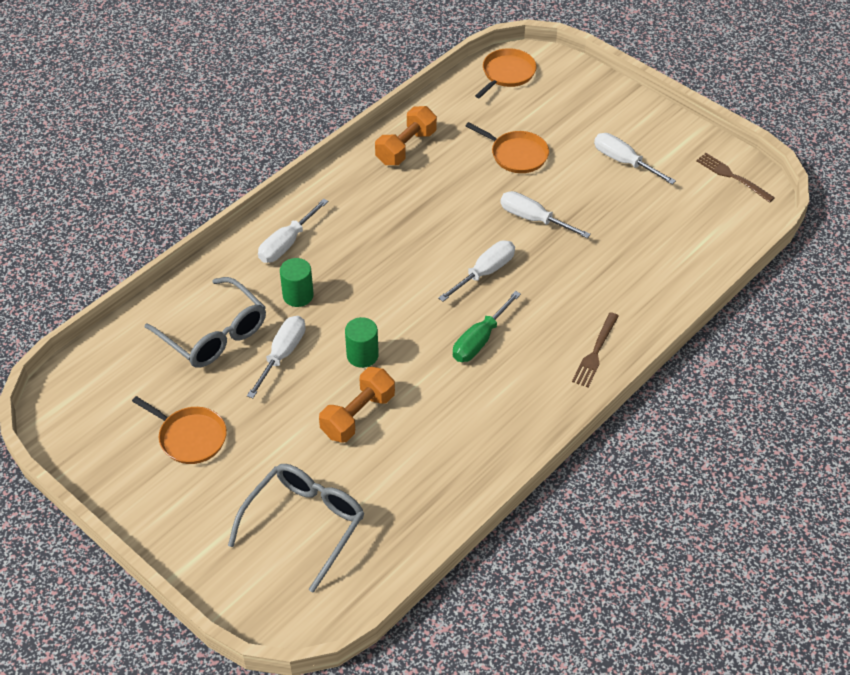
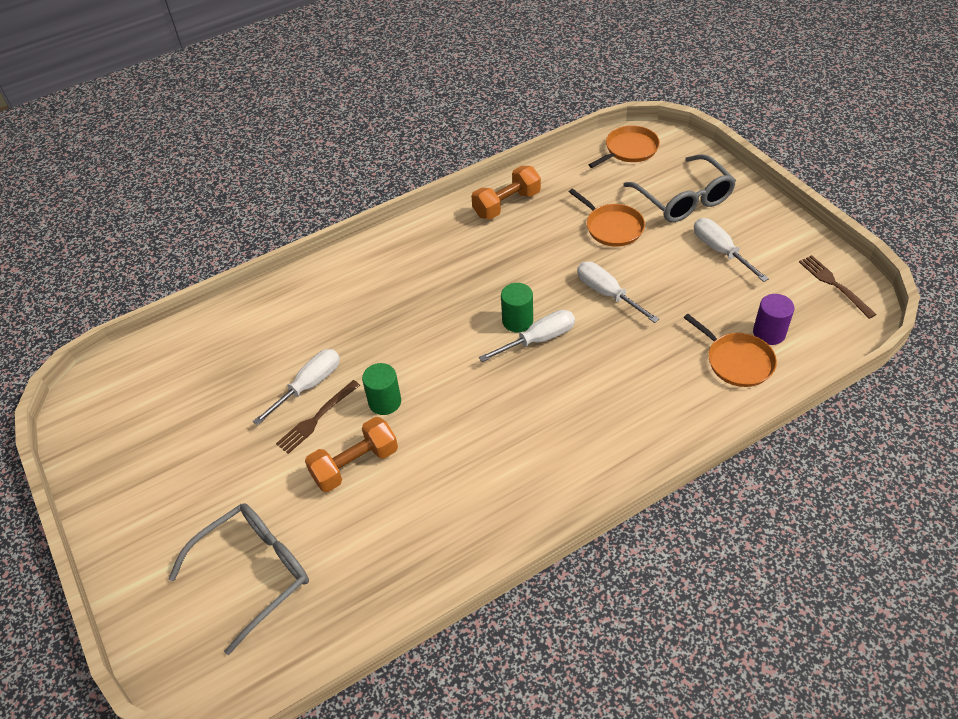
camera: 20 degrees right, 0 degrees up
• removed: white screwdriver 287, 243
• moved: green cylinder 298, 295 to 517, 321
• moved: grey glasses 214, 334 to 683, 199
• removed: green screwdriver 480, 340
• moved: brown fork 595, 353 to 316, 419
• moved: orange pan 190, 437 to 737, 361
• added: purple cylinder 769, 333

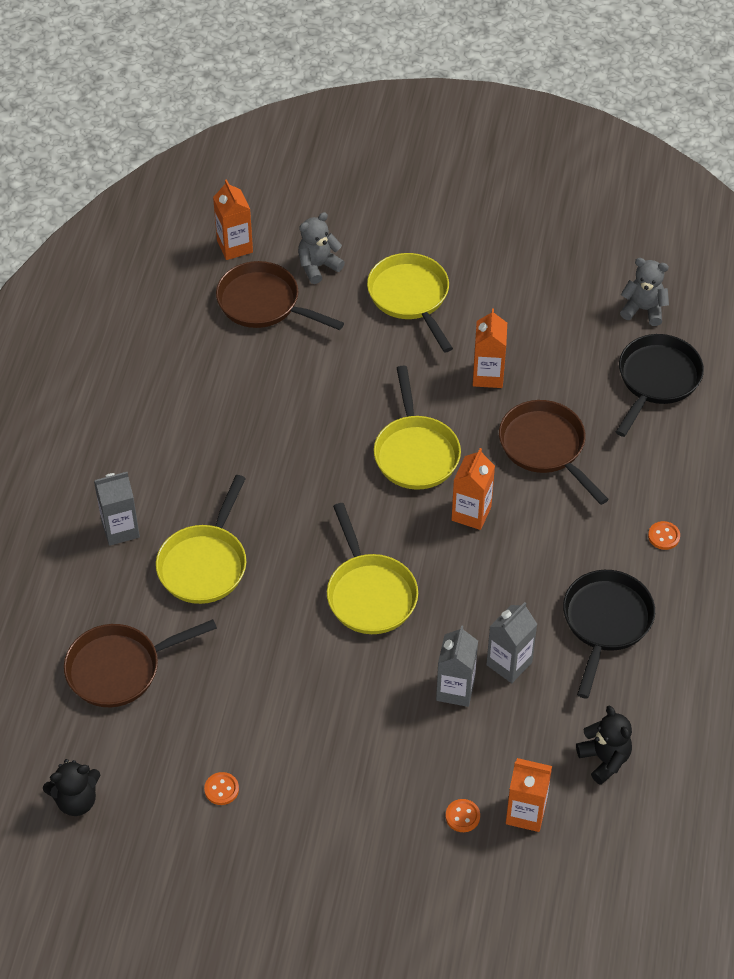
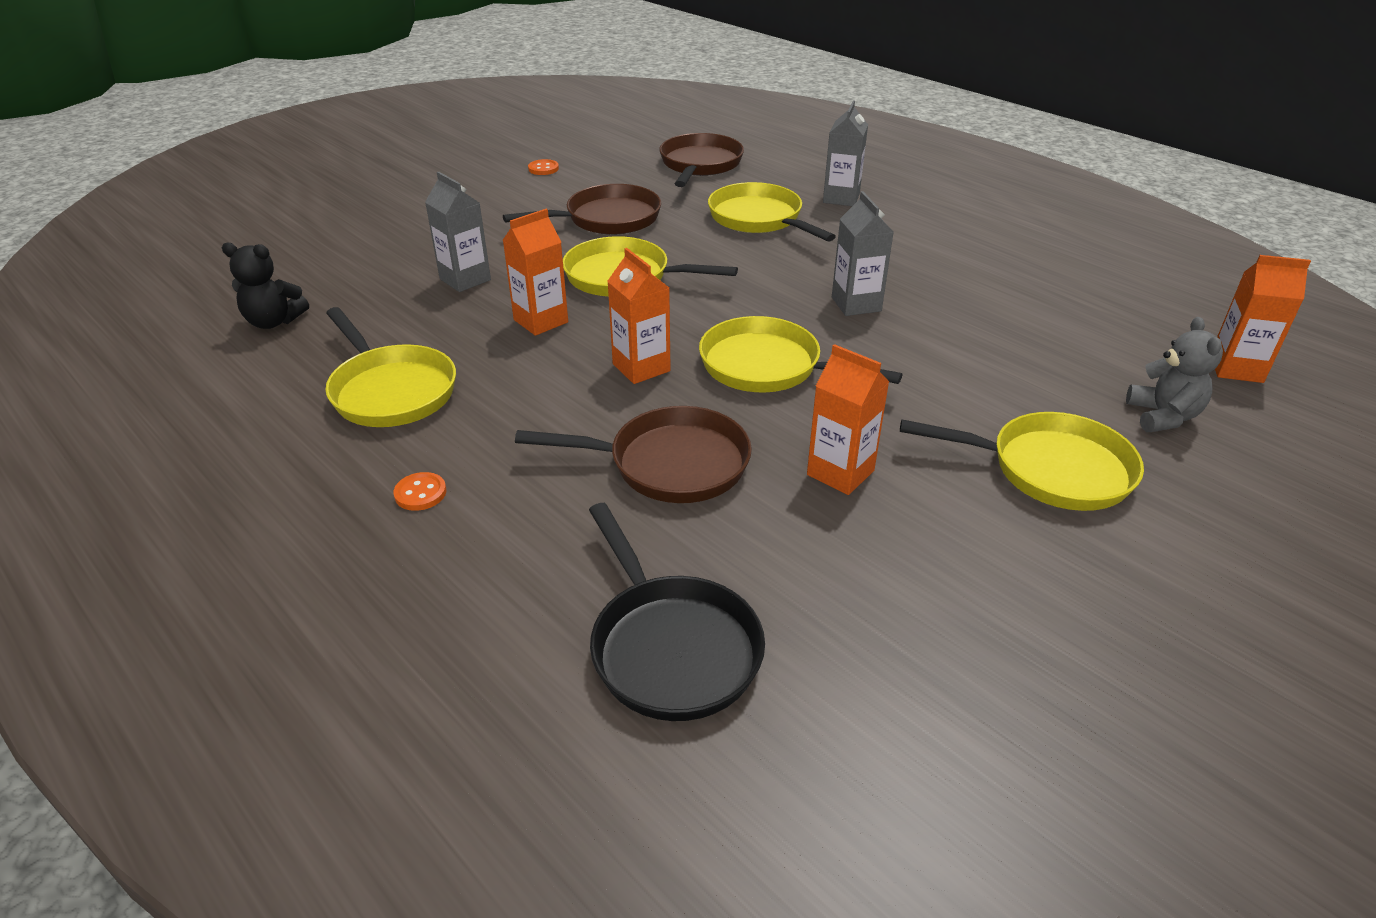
camera: 125 degrees right, 15 degrees down
• removed: grey teddy bear 643, 309
• moved: brown pan 263, 303 to 607, 219
• recoloured: black pan 605, 622 to yellow pan 391, 391
• moved: grey carton 509, 663 to 856, 304
• moved: orange carton 526, 813 to 541, 321
• removed: black teddy bear 76, 800
• removed: orange button 462, 816

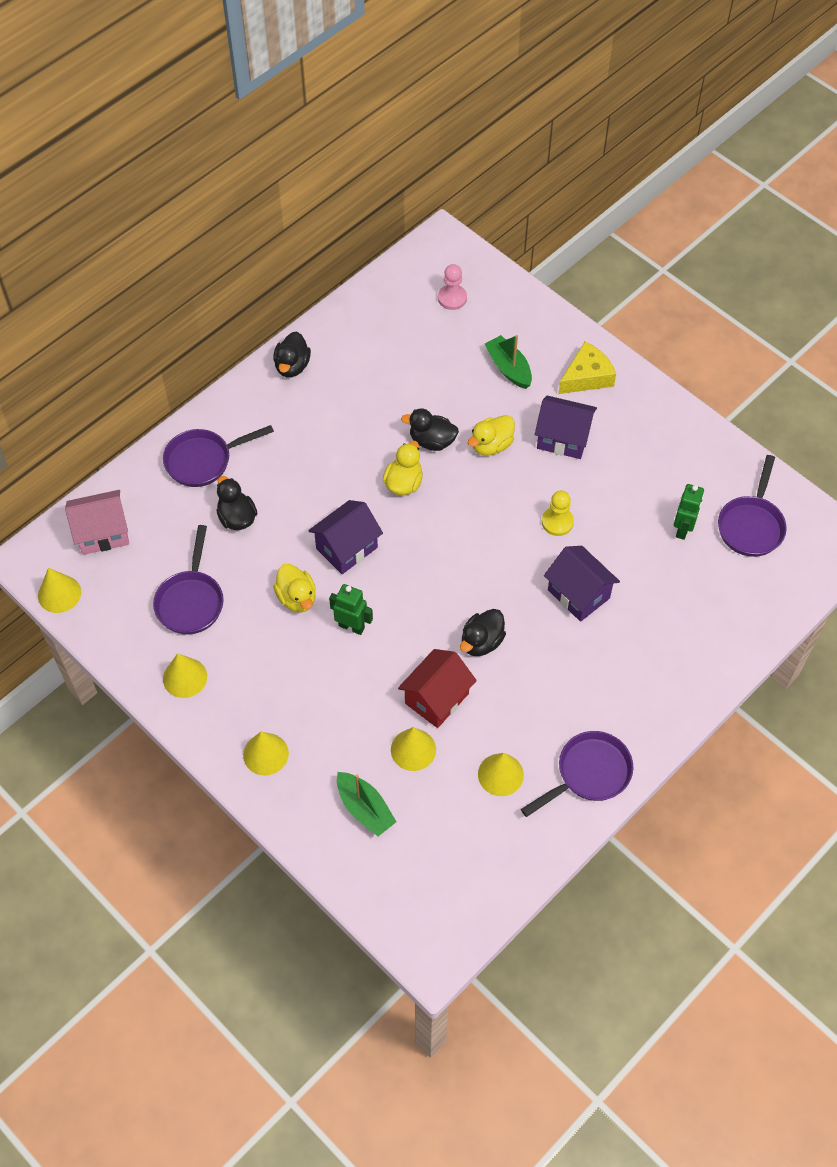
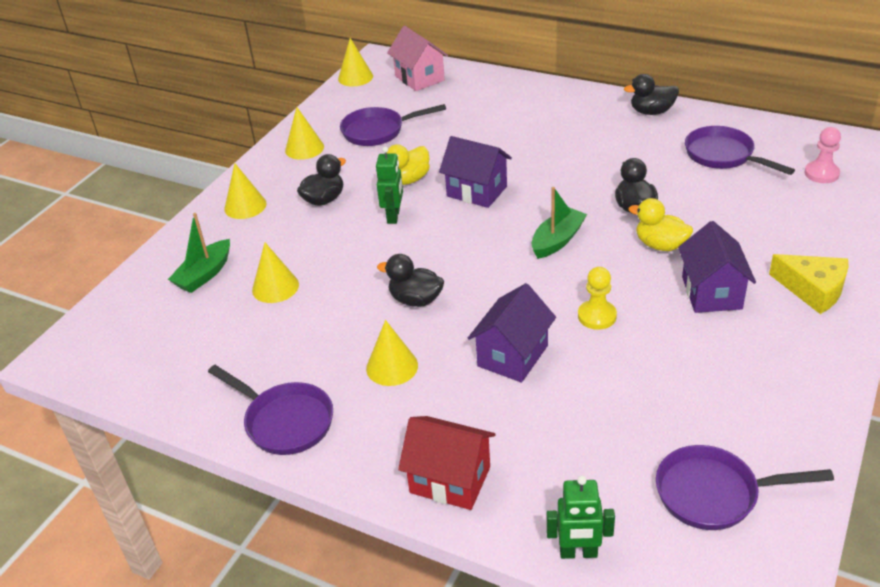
camera: 75 degrees right, 20 degrees down
• moved: green boat 508, 368 to 557, 240
• moved: purple pan 203, 460 to 723, 156
• removed: yellow duck 403, 483
• moved: black duck 237, 517 to 324, 200
• moved: green robot 683, 529 to 578, 553
• moved: red house 437, 698 to 450, 480
• moved: yellow cone 500, 774 to 392, 366

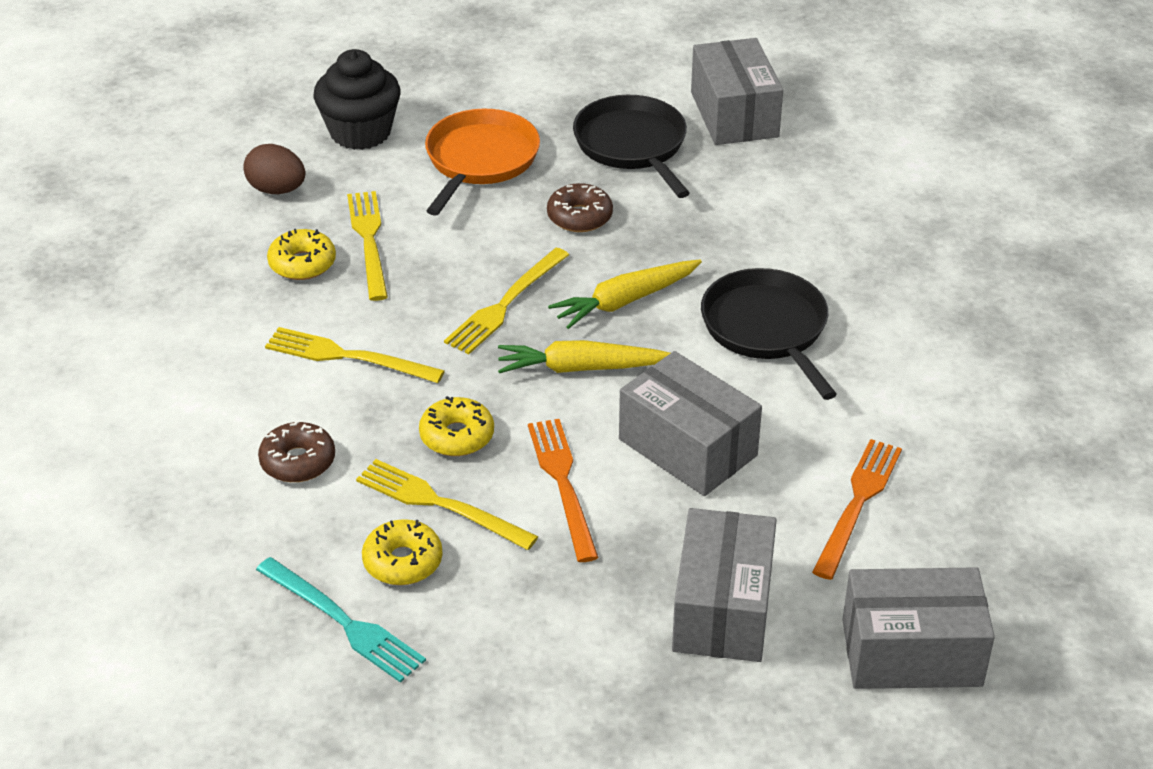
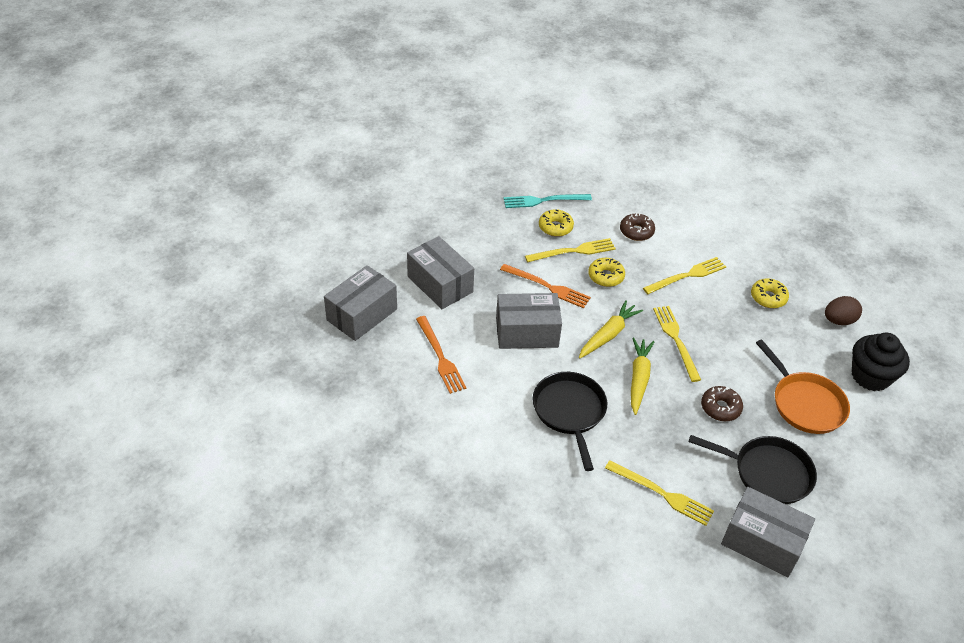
camera: 130 degrees right, 5 degrees up
• moved: yellow fork 369, 241 to 661, 493
• turned: black pan 766, 329 = 569, 411 120 degrees counterclockwise

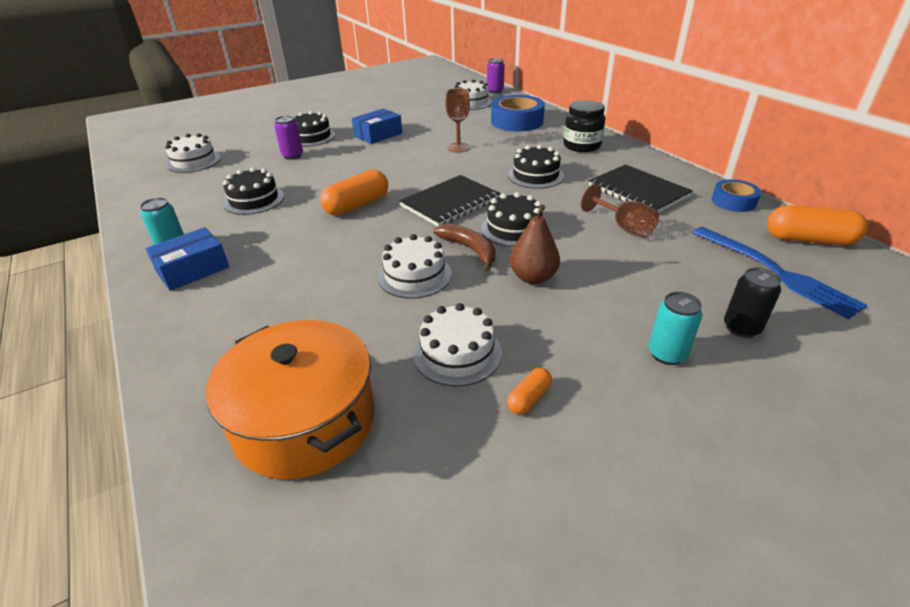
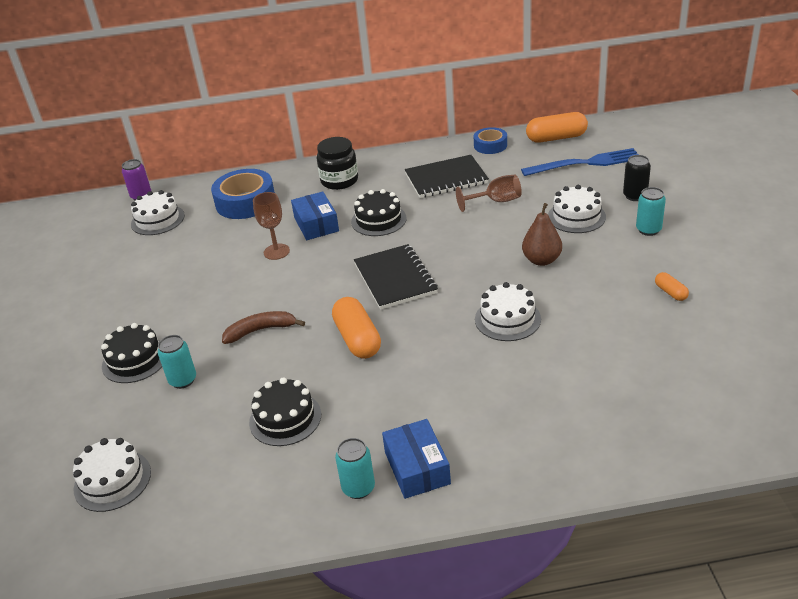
camera: 65 degrees left, 0 degrees up
• moved: blue box 378, 135 to 316, 224
• recoloured: purple can 292, 156 to turquoise can 183, 380
• removed: black cake 514, 229
• turned: orange capsule 809, 240 = 556, 138 45 degrees clockwise
• moved: brown banana 470, 250 to 261, 330
• moved: white cake 457, 353 to 576, 216
• removed: orange pot 305, 420

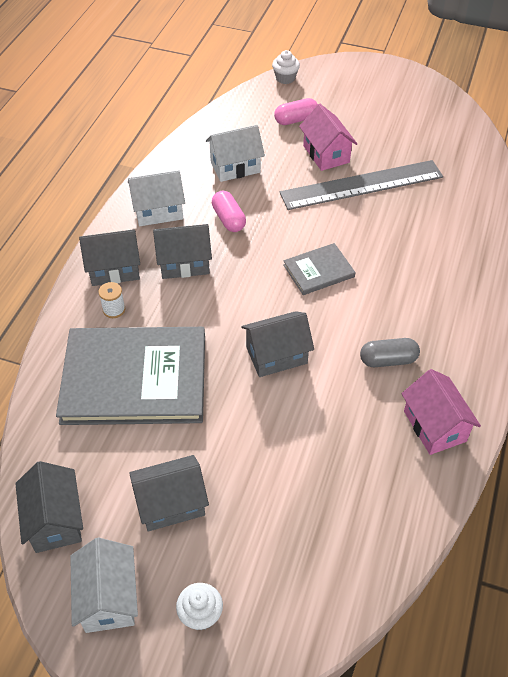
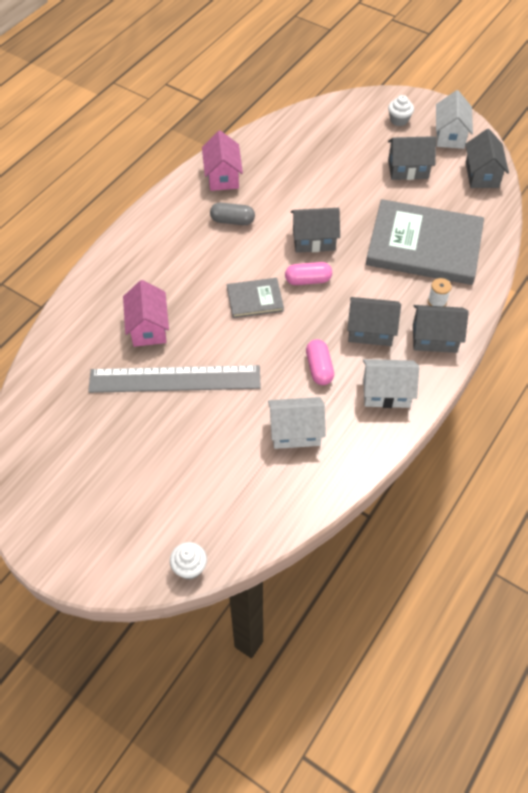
camera: 165 degrees left, 5 degrees up
• moved: pink capsule 296, 120 to 308, 280
• moved: pink house 326, 154 to 148, 328

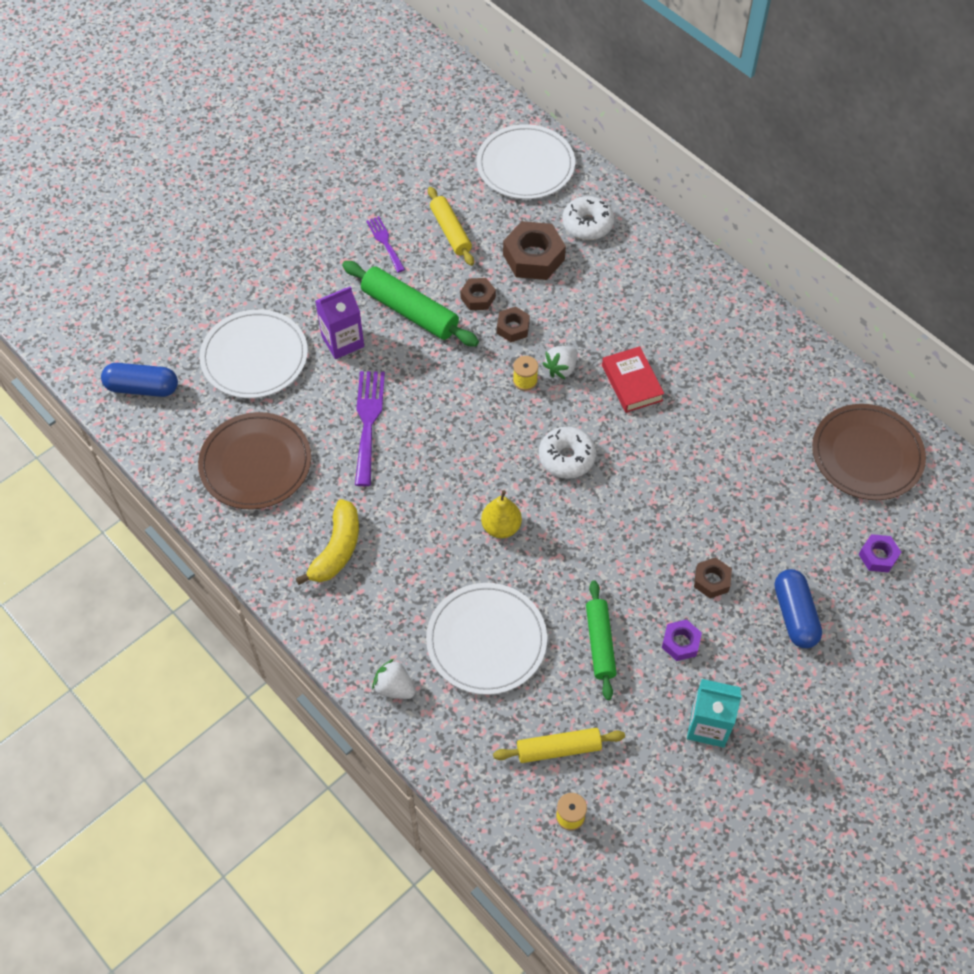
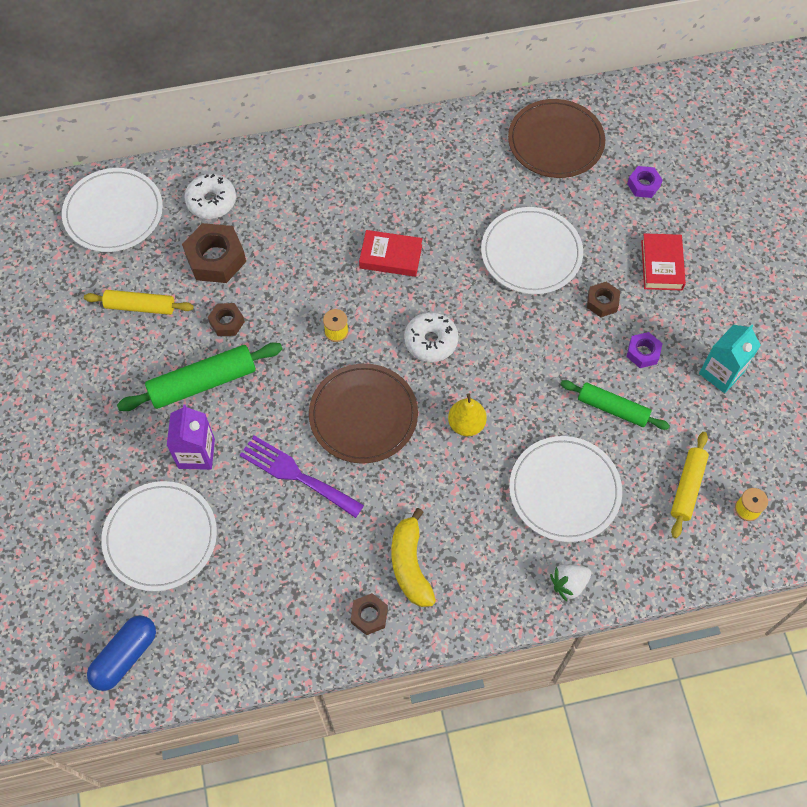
camera: 60 degrees left, 5 degrees up
• removed: purple fork 385, 242
• moved: brown nut 513, 328 to 369, 615
• removed: white strawberry 561, 368
• moved: brown plate 255, 463 to 363, 415
• turned: yellow banana 337, 549 = 410, 565 150 degrees counterclockwise
• replaced: blue capsule 794, 615 to red book 661, 265
• added: white plate 531, 253

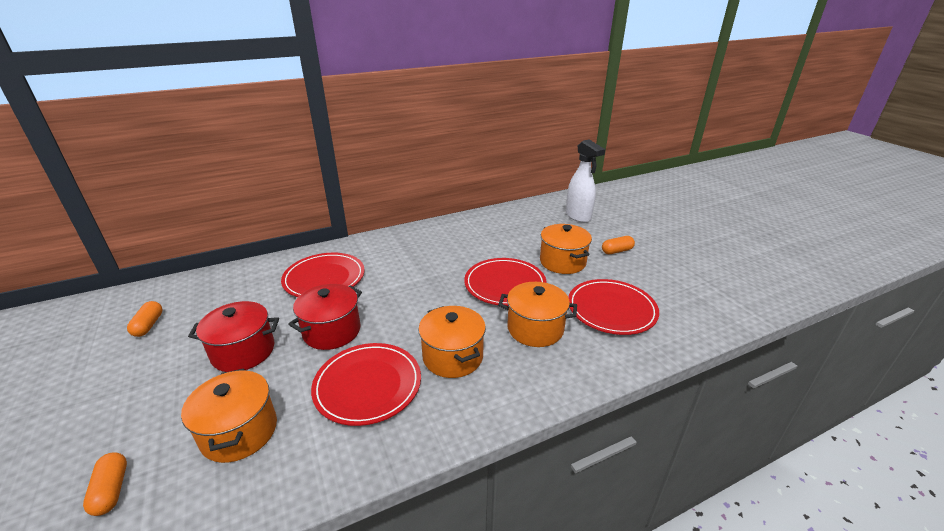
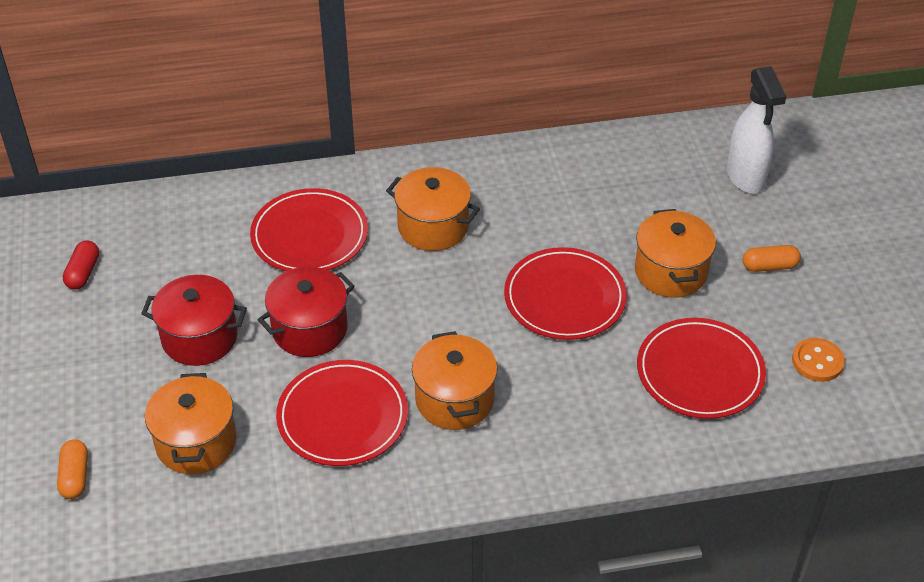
camera: 15 degrees right, 15 degrees up
• moved: orange pot 535, 329 to 433, 227
• recoloured: orange capsule 148, 325 to red capsule 83, 273
• added: orange button 817, 361

